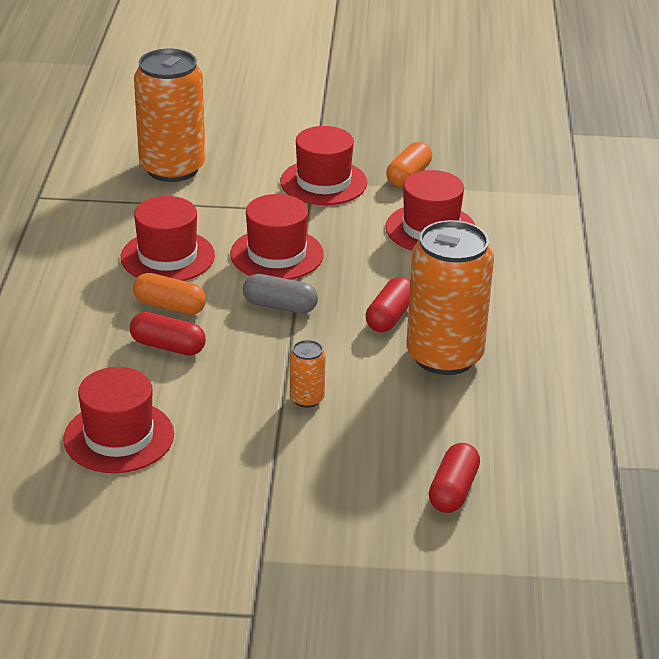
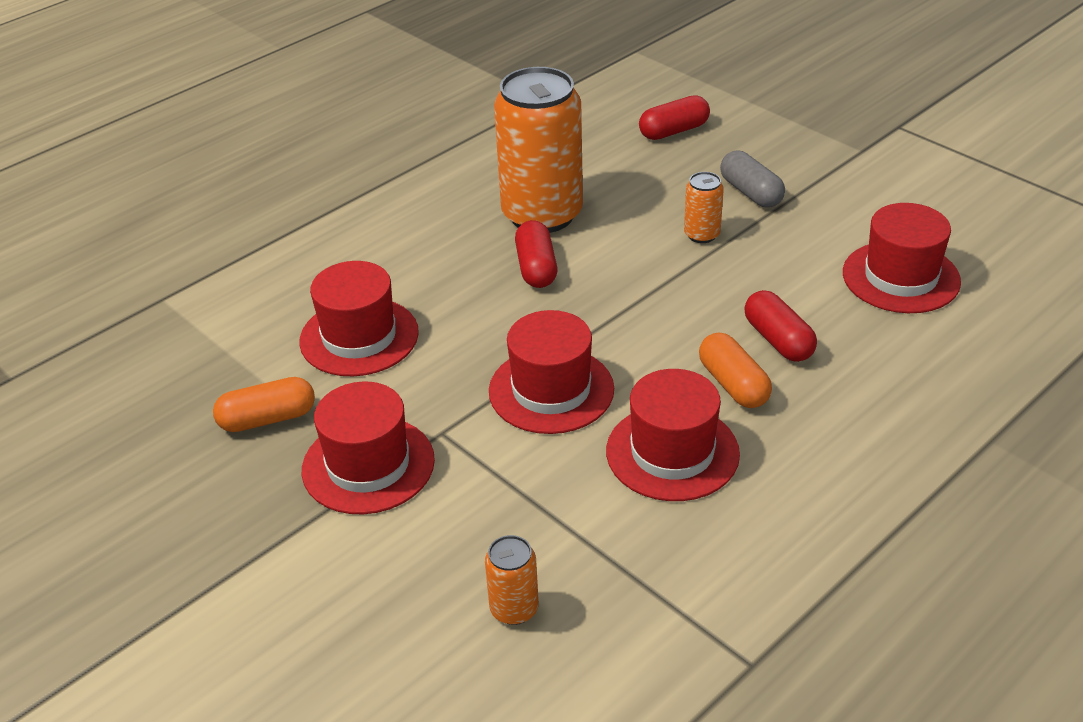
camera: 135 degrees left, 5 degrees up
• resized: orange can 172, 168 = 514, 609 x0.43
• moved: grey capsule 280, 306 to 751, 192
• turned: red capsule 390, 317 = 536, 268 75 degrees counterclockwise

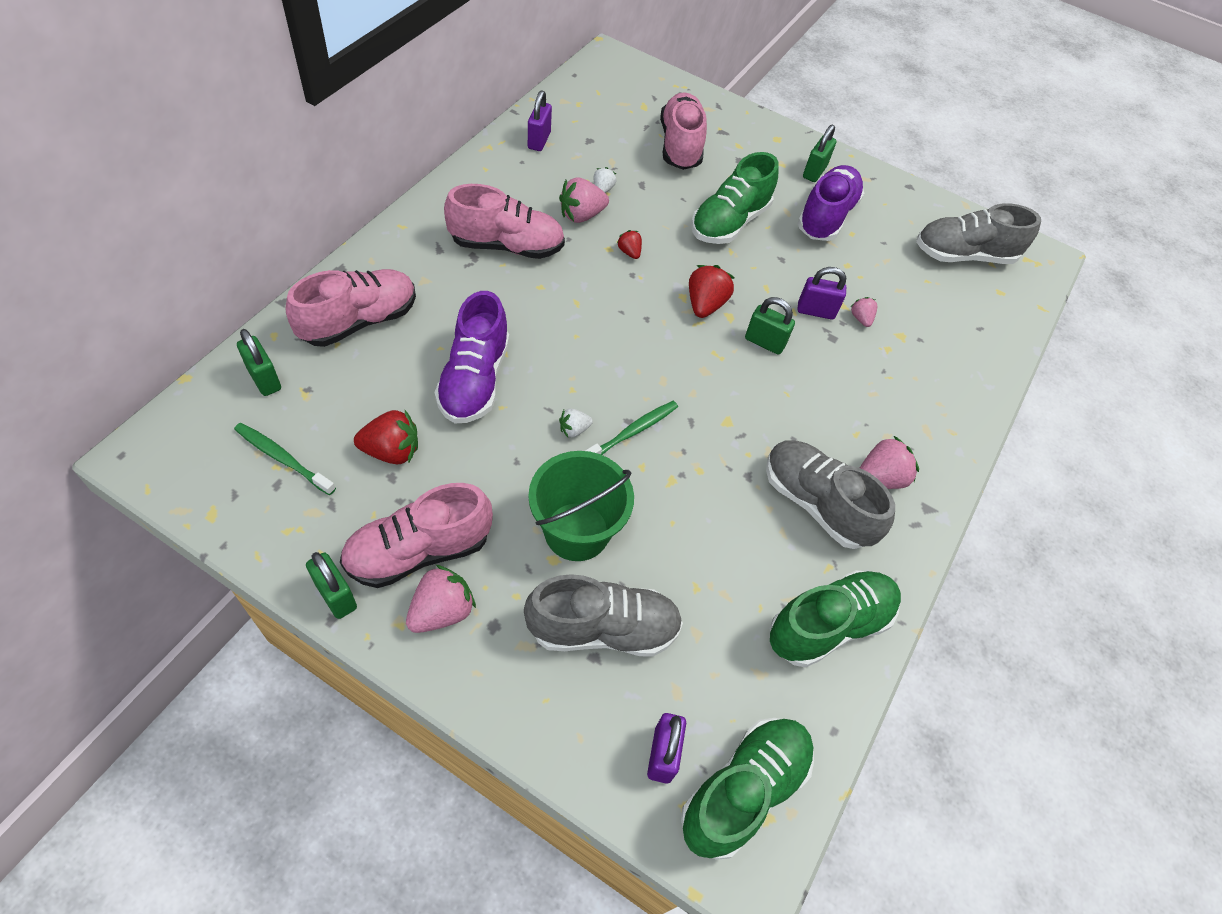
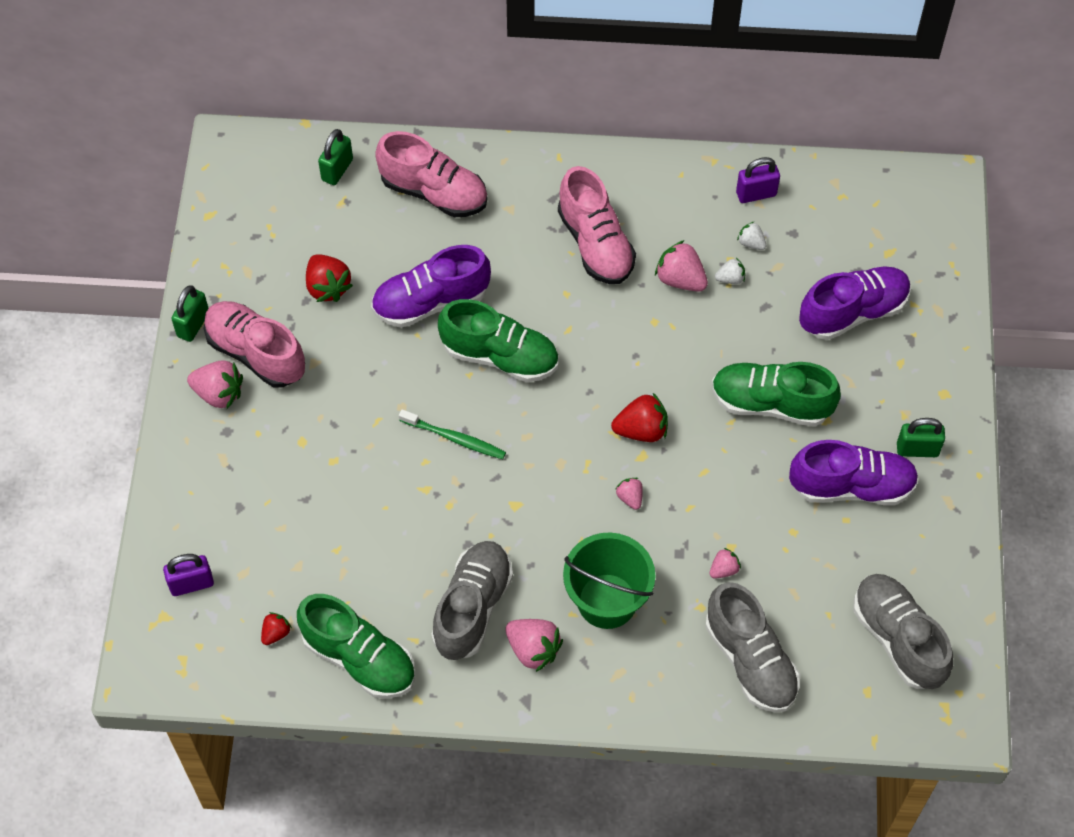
camera: 70 degrees right, 5 degrees up
• recoloured: pink shoe 680, 146 to purple shoe 853, 312
• moved: red strawberry 629, 252 to 276, 633
• removed: purple padlock 815, 311
• replaced: green padlock 764, 342 to pink strawberry 630, 497
• moved: white strawberry 574, 429 to 751, 243
• removed: green toothbrush 282, 458
• moved: green bucket 577, 531 to 607, 601
• moved: grey shoe 603, 629 to 750, 660
• moved: green shoe 743, 790 to 500, 356

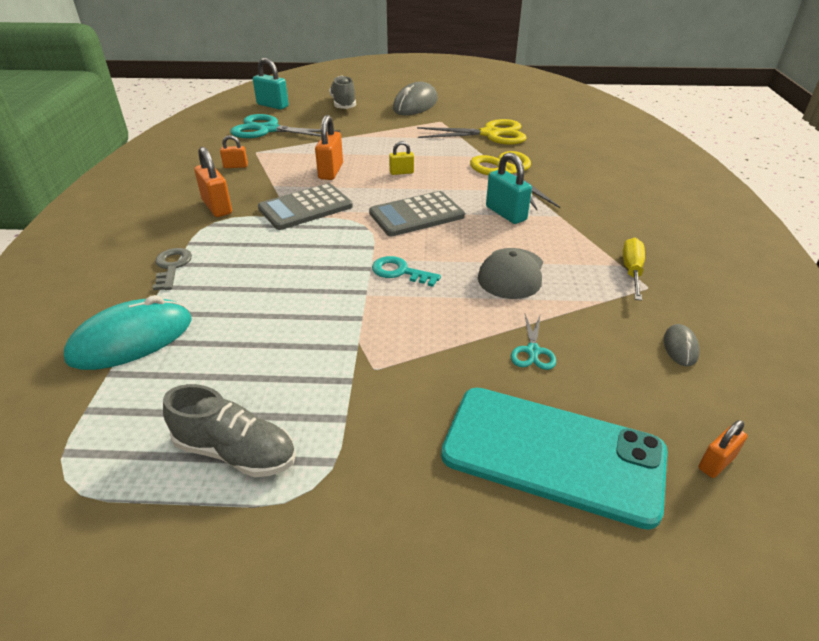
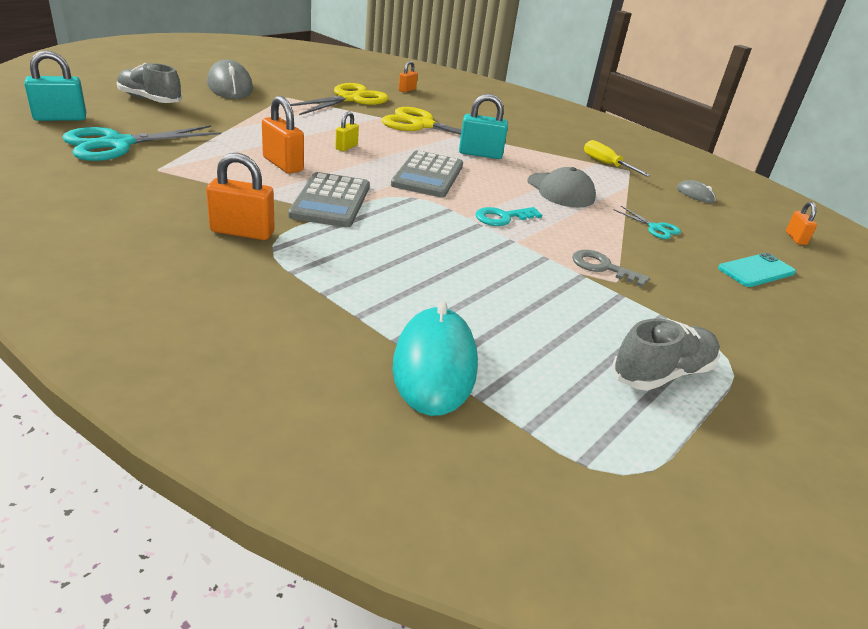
camera: 55 degrees left, 5 degrees down
• moved: orange padlock 236, 166 to 407, 90
• moved: grey key 172, 267 to 602, 267
• resized: turquoise phone 553, 453 = 756, 270 x0.50

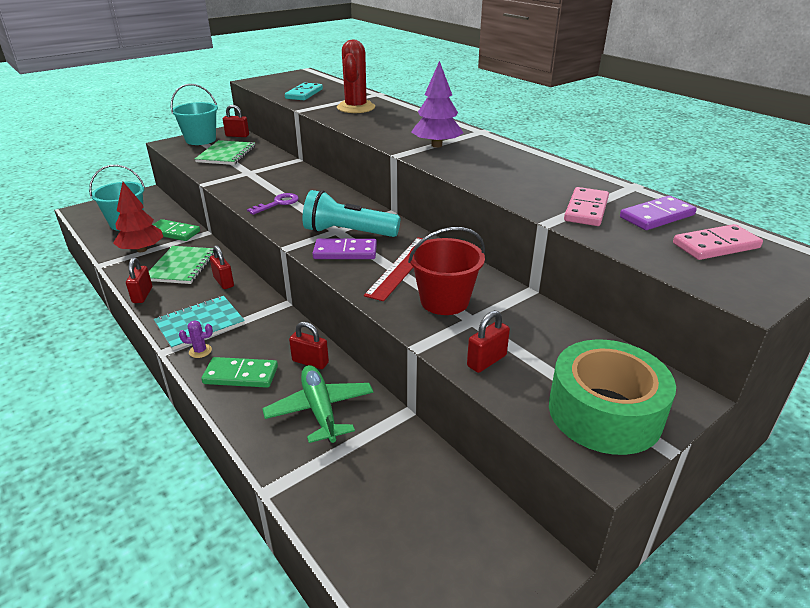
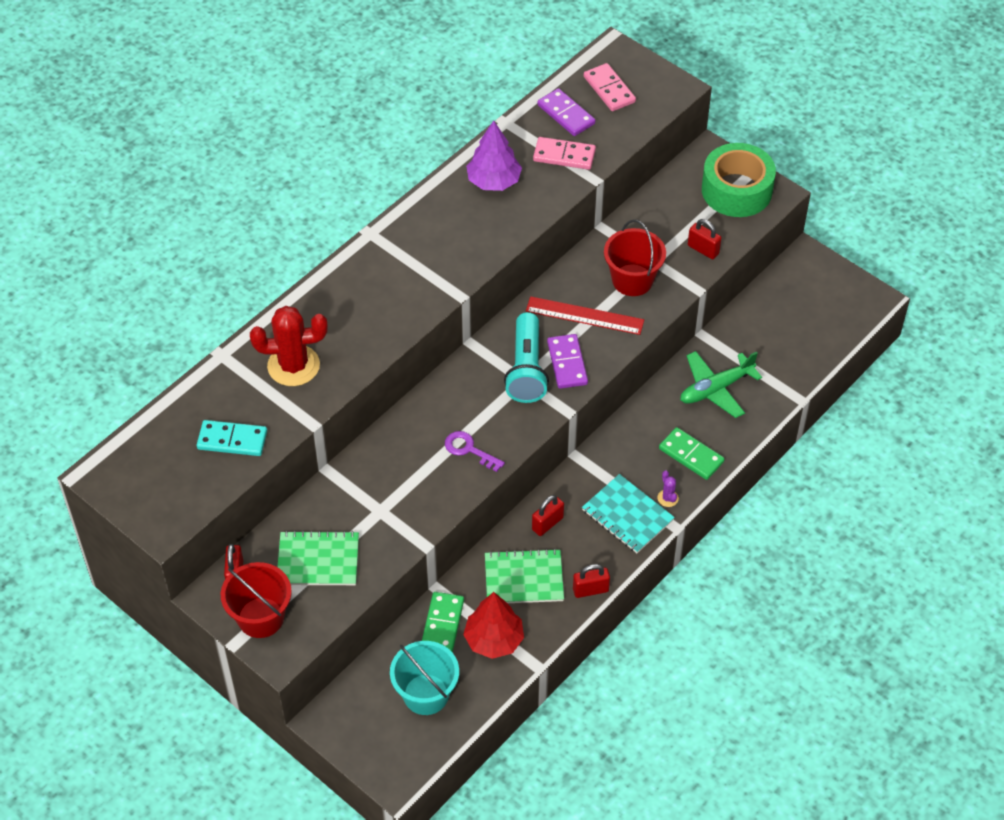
camera: 100 degrees left, 20 degrees up
• moved: purple tree 436, 145 to 493, 181
• recoloured: turquoise bucket 200, 140 to red bucket 261, 617
• removed: red padlock 310, 362
• turned: green domino 241, 375 = 691, 455 45 degrees counterclockwise

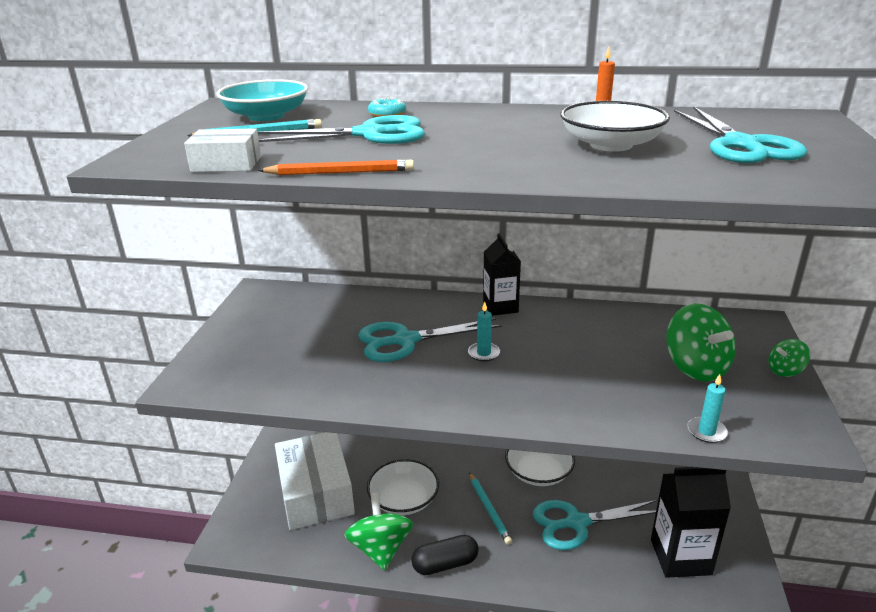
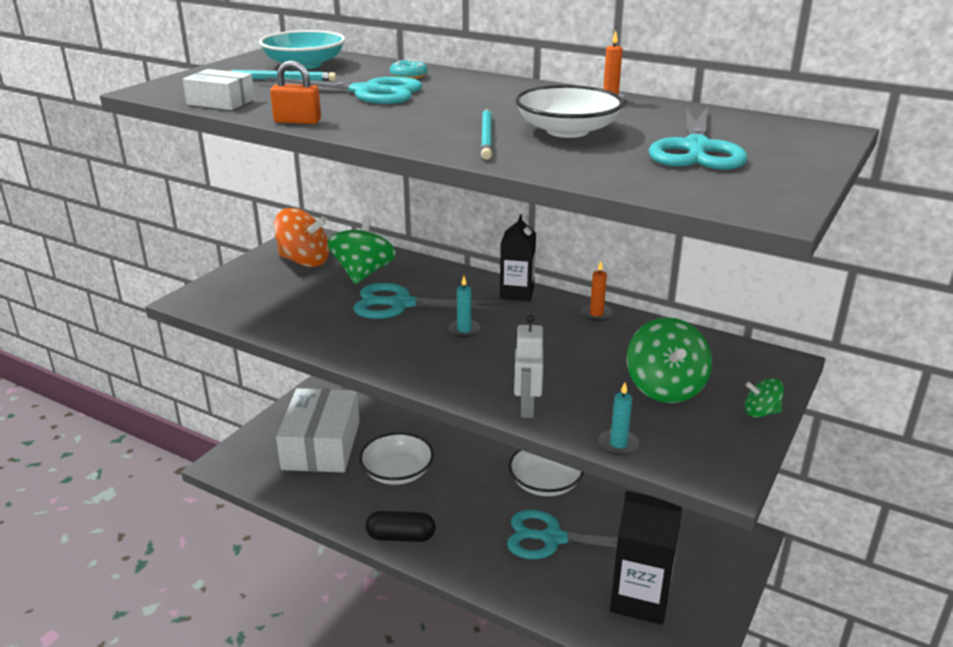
camera: 20 degrees right, 0 degrees up
• replaced: orange pencil 340, 172 to orange padlock 297, 121
• moved: turquoise pencil 489, 509 to 487, 136
• moved: green spinning top 380, 548 to 363, 273
• added: orange spinning top 304, 261
• added: orange candle 596, 314
• added: white robot 526, 408

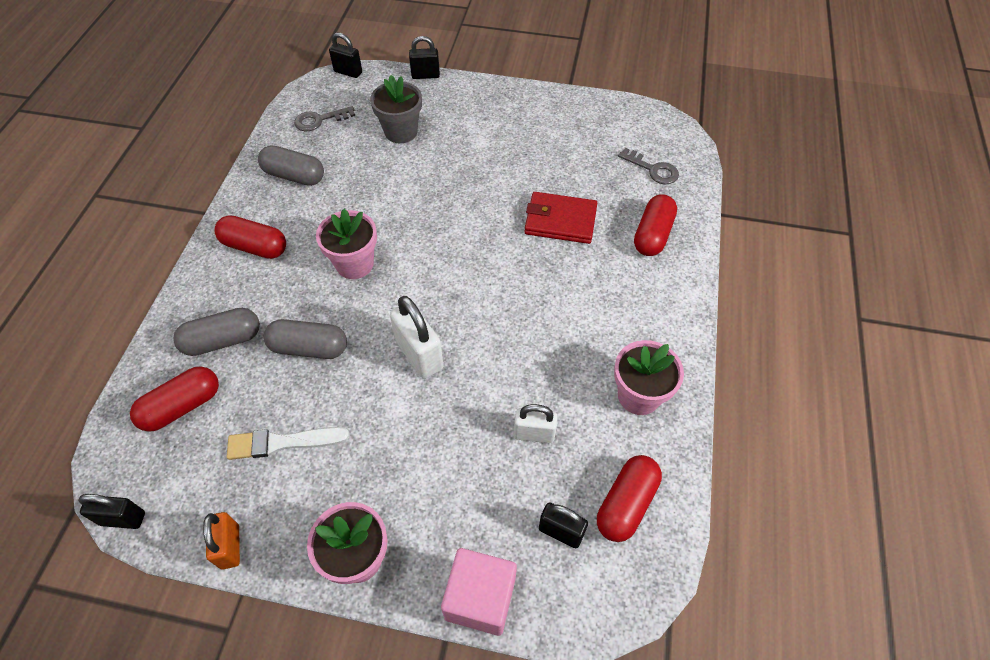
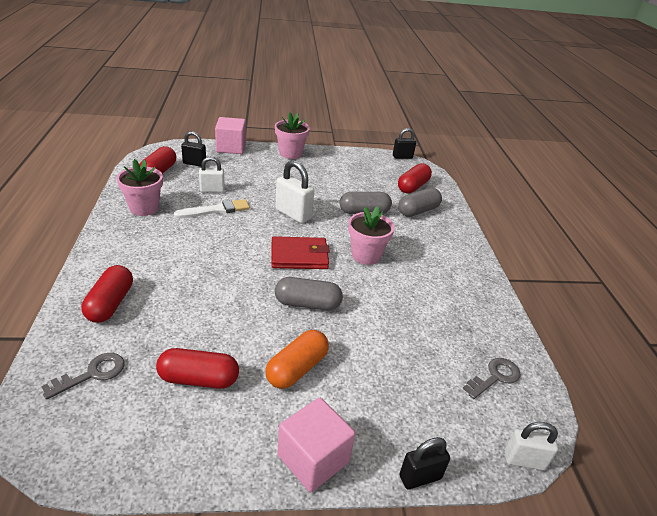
camera: 160 degrees right, 20 degrees down
• recoloured: black padlock 348, 72 to white padlock 524, 460
• removed: grey flower pot 401, 132
• moved: grey capsule 294, 176 to 307, 304
• turned: grey key 653, 169 = 92, 374 120 degrees clockwise
• moved: red wallet 560, 220 to 299, 256
• moved: red capsule 255, 247 to 199, 379
• moved: white brush 282, 442 to 216, 210
• removed: orange padlock 230, 546
• added: orange capsule 297, 369
• added: pink cube 313, 459

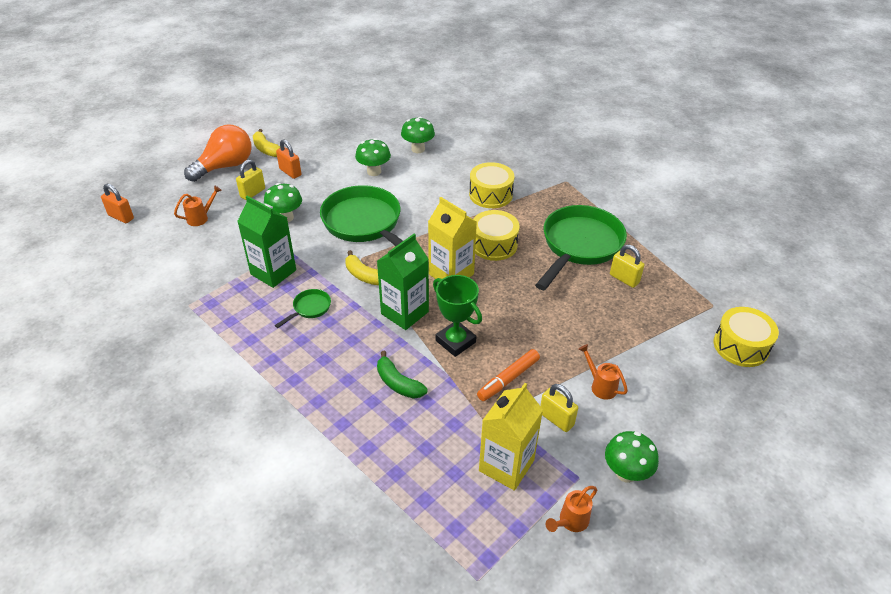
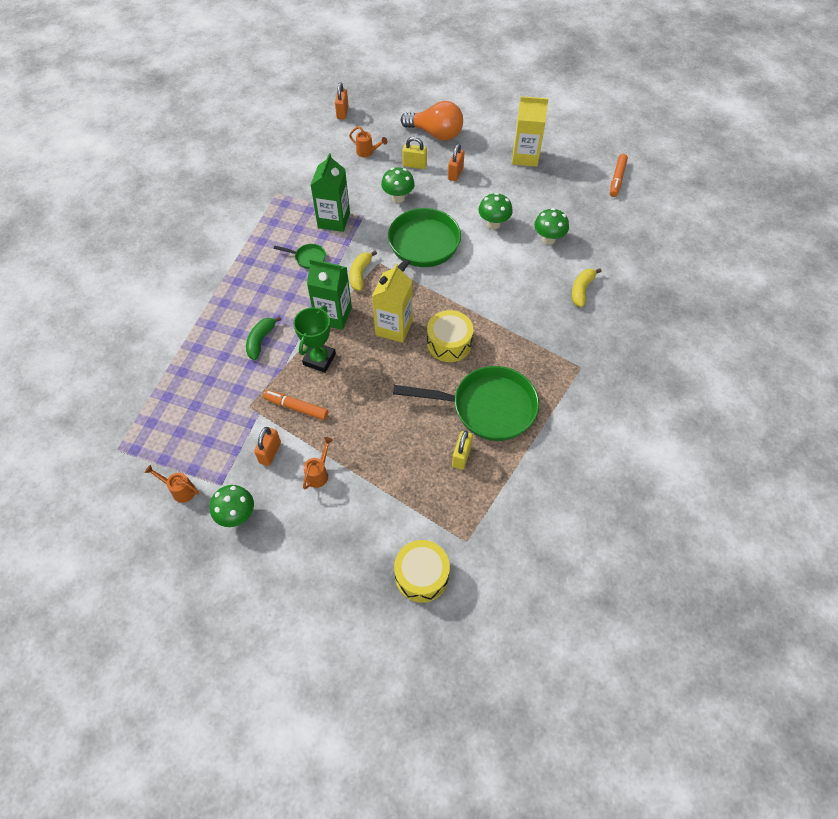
camera: 65 degrees right, 15 degrees up
• moved: yellow banana 266, 149 to 581, 290
• removed: yellow drum 490, 194
• moved: yellow carton 506, 465 to 525, 157
• recoloured: yellow padlock 556, 419 to orange padlock 270, 453
• added: orange marker 617, 179

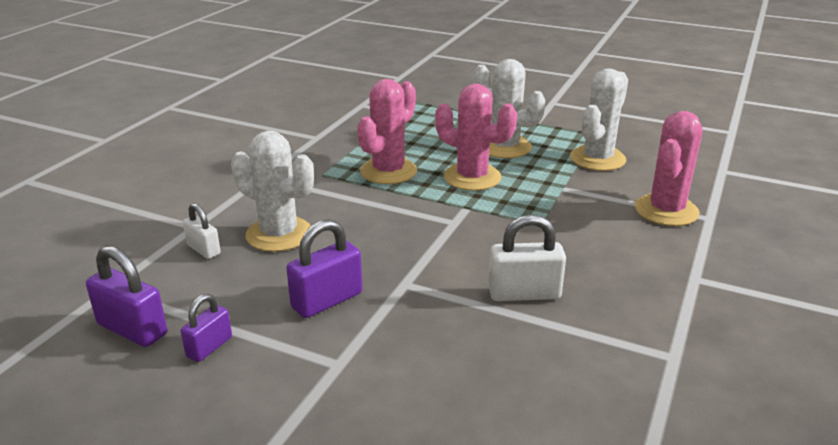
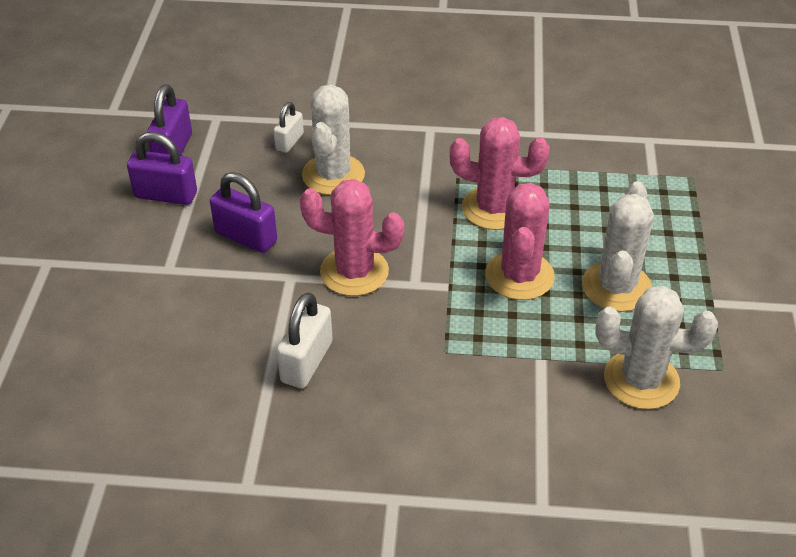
camera: 70 degrees right, 15 degrees up
• moved: pink cactus 666, 210 to 354, 272
• turned: white padlock 524, 293 = 307, 362 45 degrees clockwise
• resized: purple padlock 209, 347 = 166, 195 x1.60

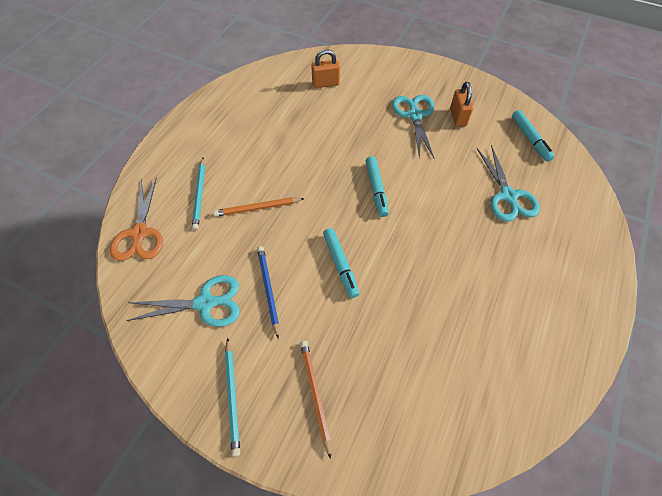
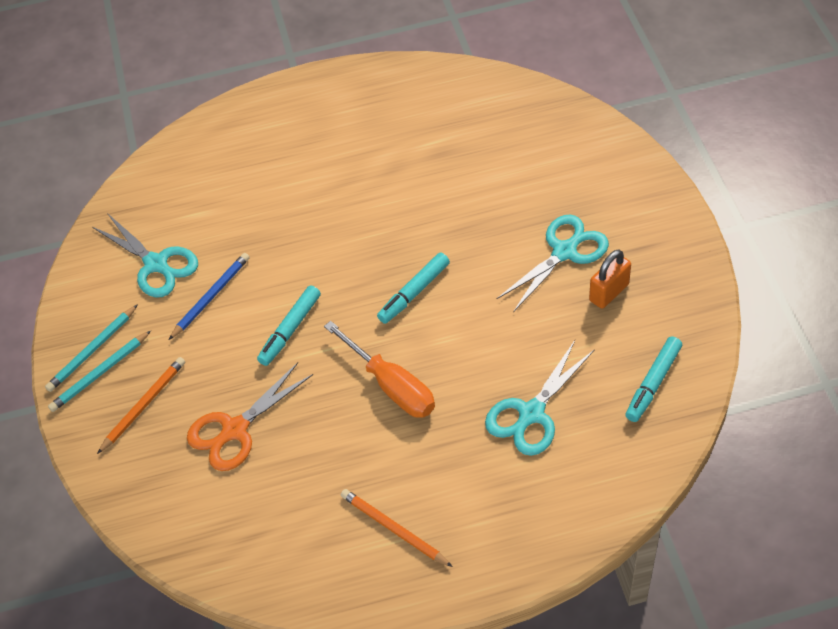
camera: 55 degrees right, 5 degrees down
• removed: orange padlock 325, 84
• moved: turquoise pencil 200, 194 to 100, 373
• moved: orange scissors 140, 234 to 234, 430
• moved: orange pencil 257, 208 to 394, 529
• added: orange screwdriver 391, 385

